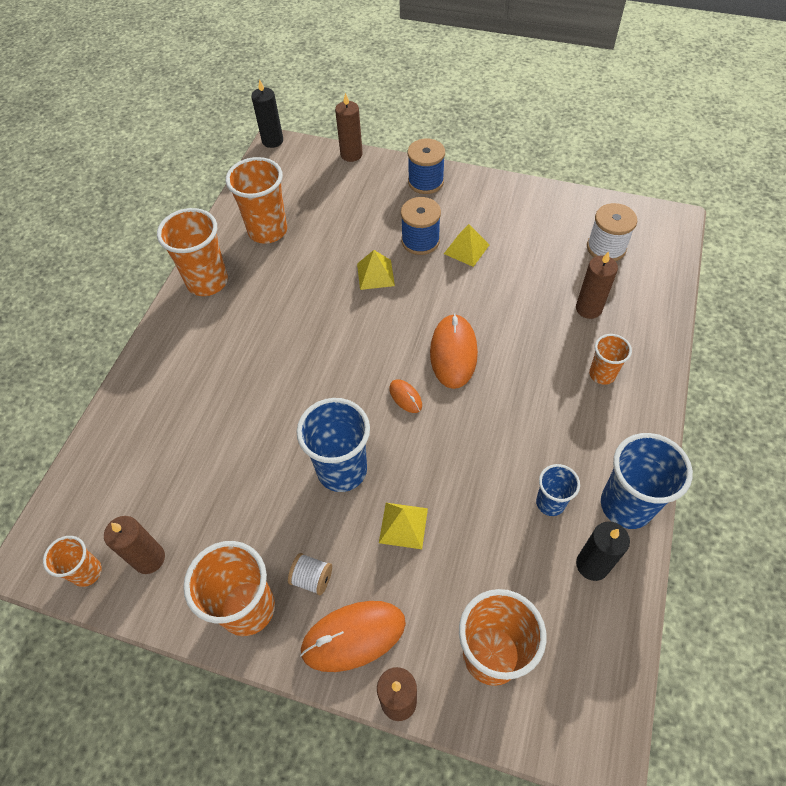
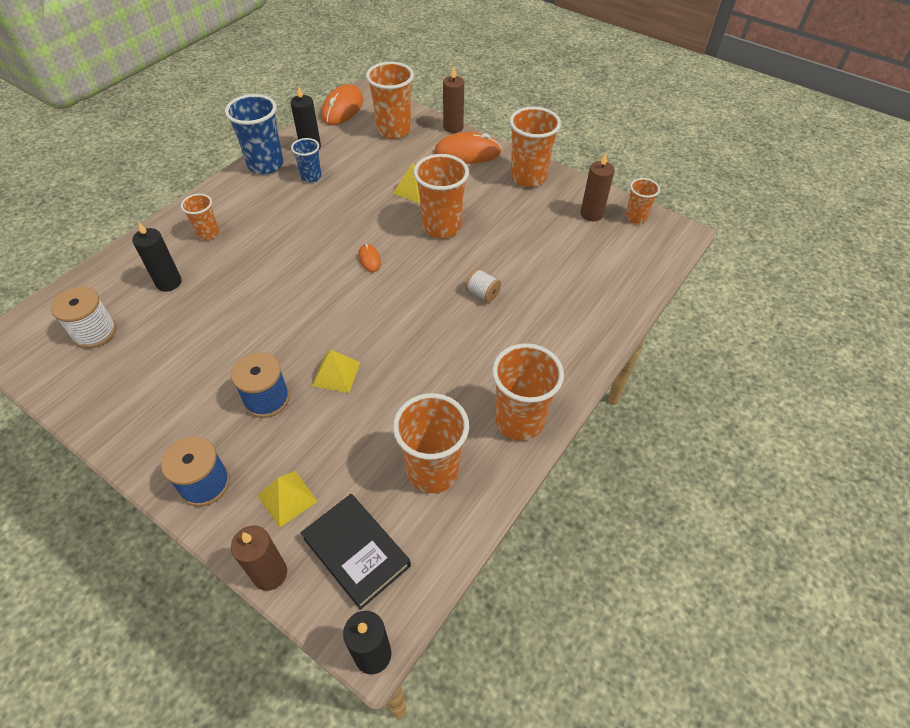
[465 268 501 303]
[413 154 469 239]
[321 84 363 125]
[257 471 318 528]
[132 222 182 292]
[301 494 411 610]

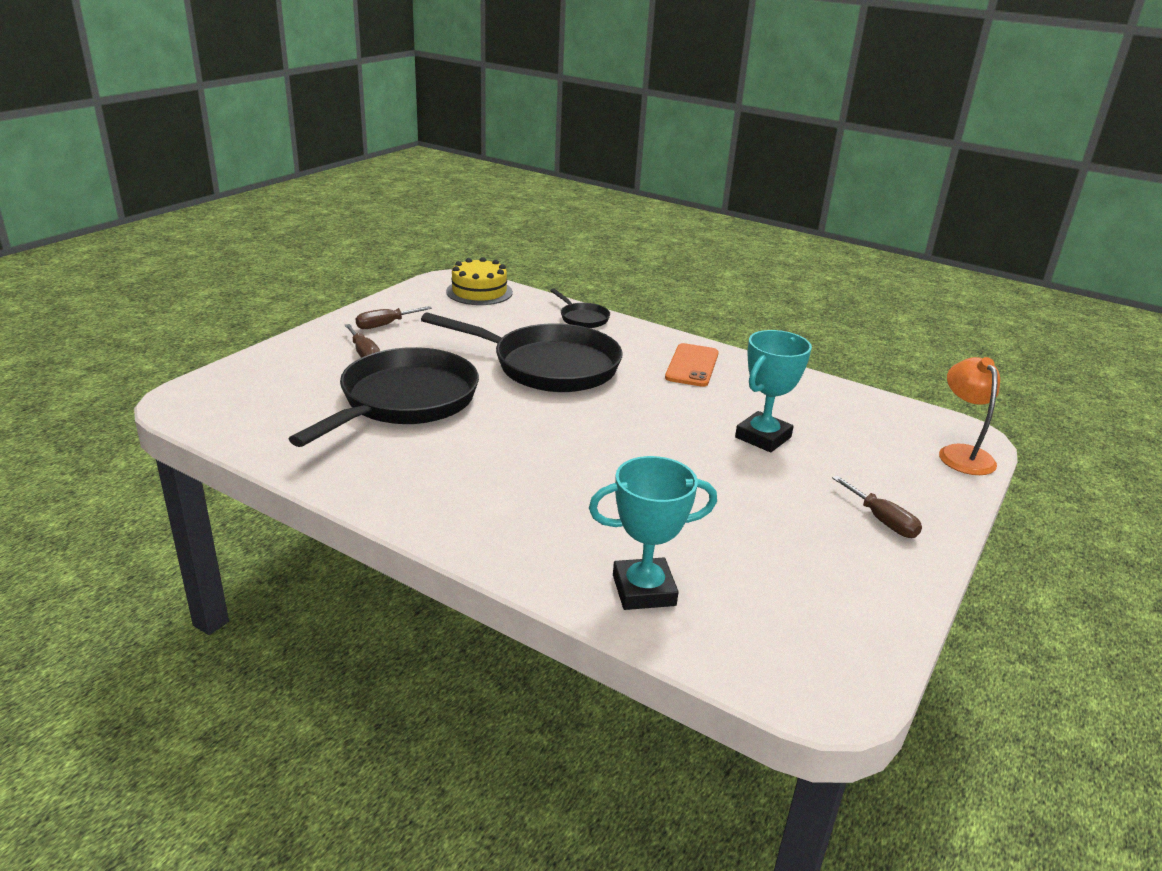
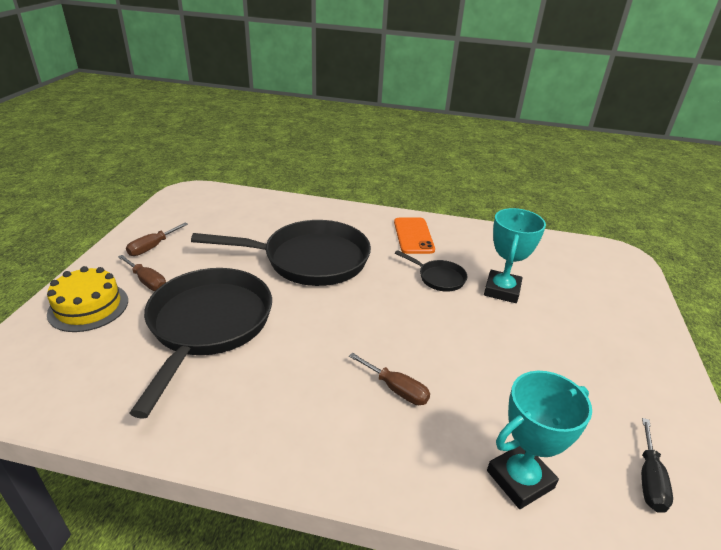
[47 266 128 332]
[395 250 467 292]
[349 353 430 405]
[939 357 1000 475] (first image)
[641 418 673 513]

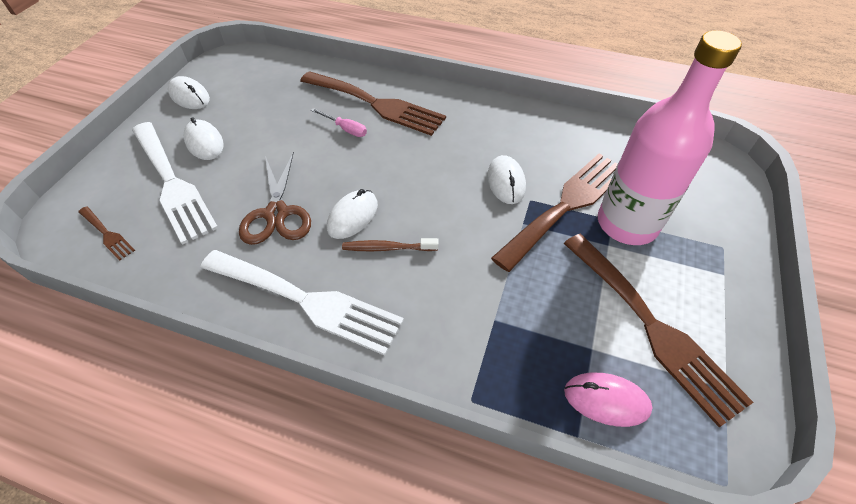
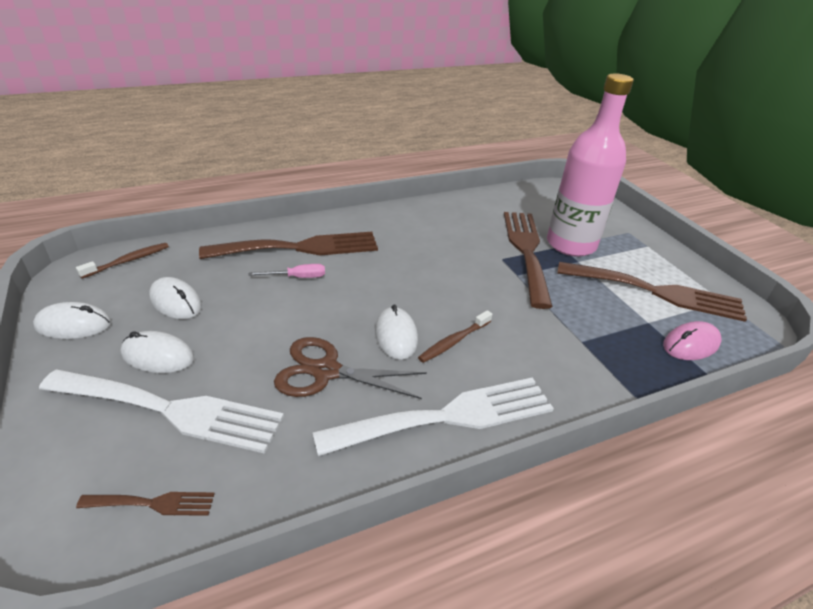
[274 337 427 399]
[149 277 202 319]
[76 243 169 279]

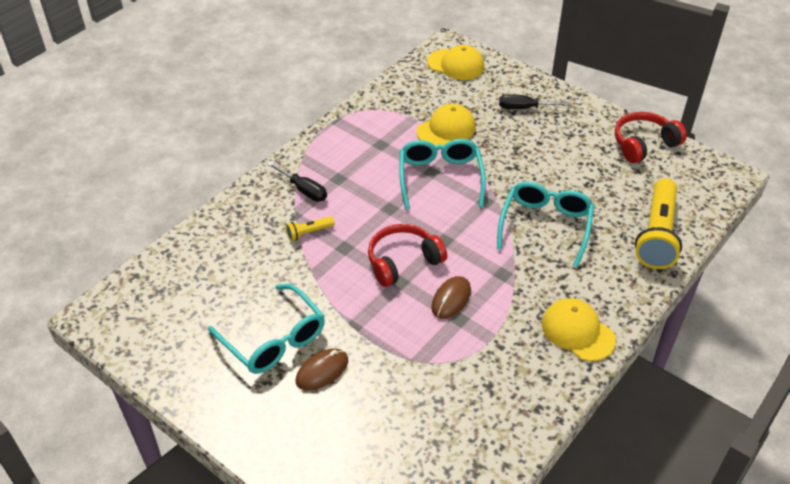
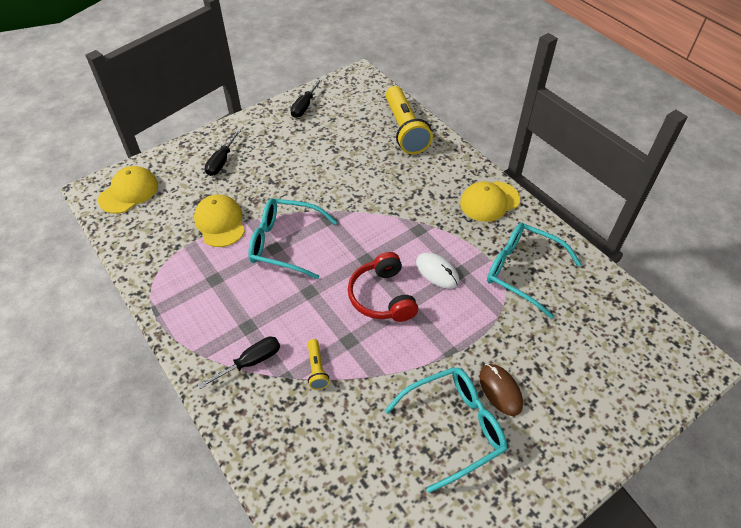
[416 252 459 289]
[487 223 581 319]
[290 78 323 118]
[385 86 433 154]

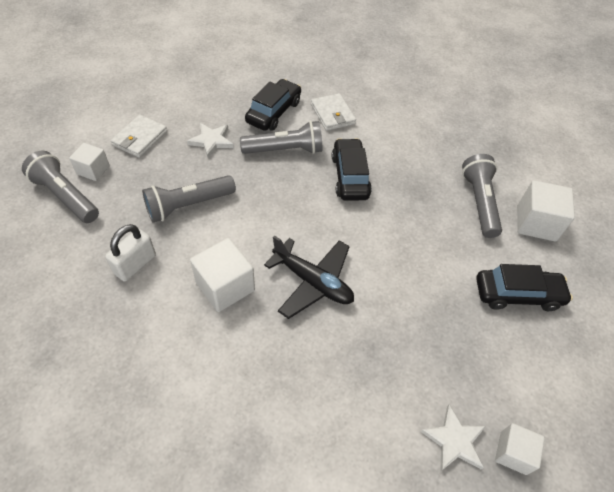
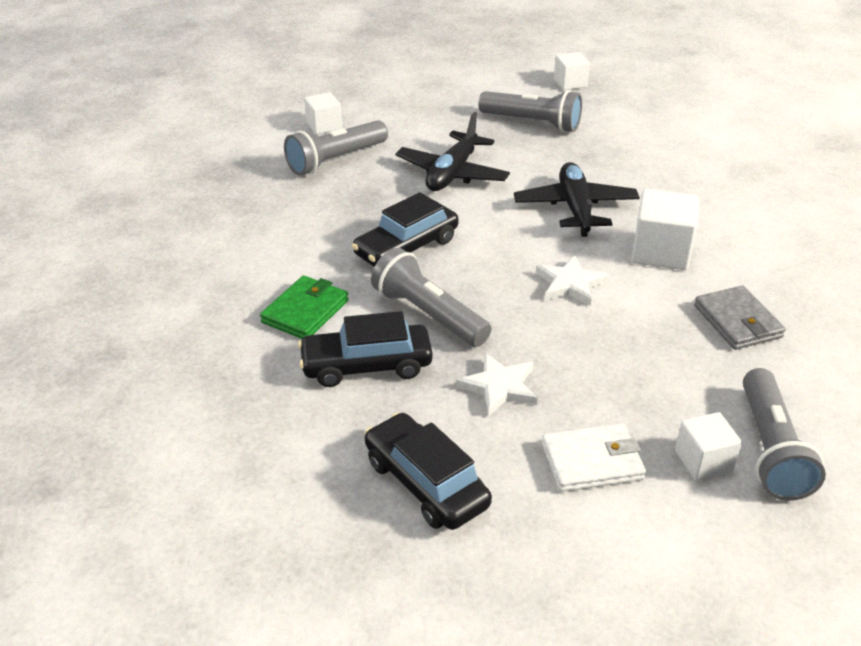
[694 286 786 350]
[478 90 582 132]
[260 275 349 339]
[536 255 609 306]
[365 412 492 530]
[304 92 342 134]
[395 112 510 191]

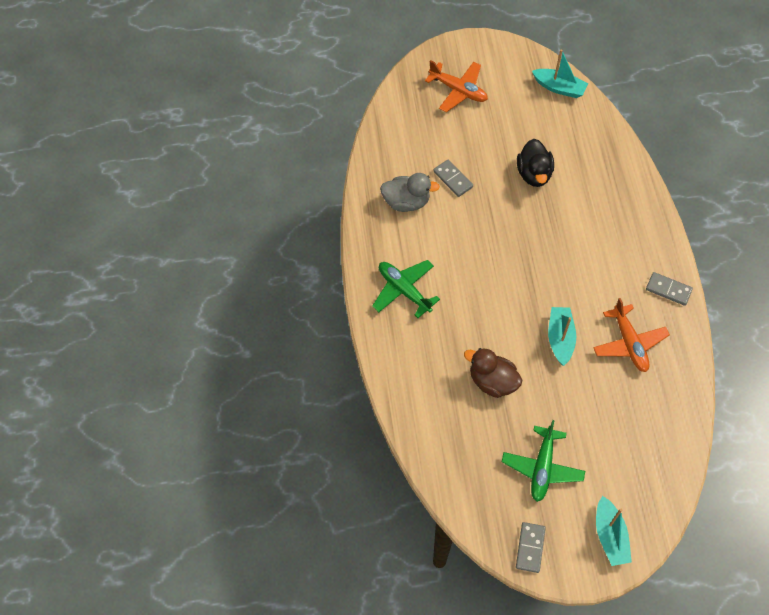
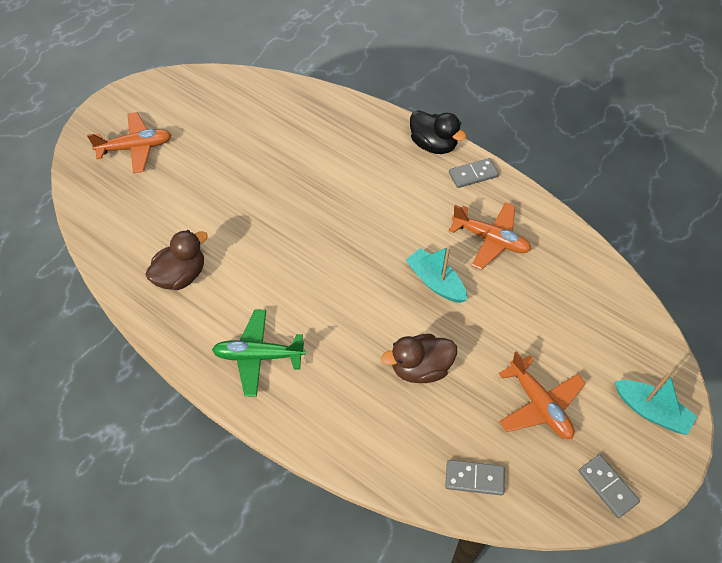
[145 230 208 290]
[445 460 505 496]
[499 351 586 439]
[410 110 466 154]
[532 49 588 98] (first image)

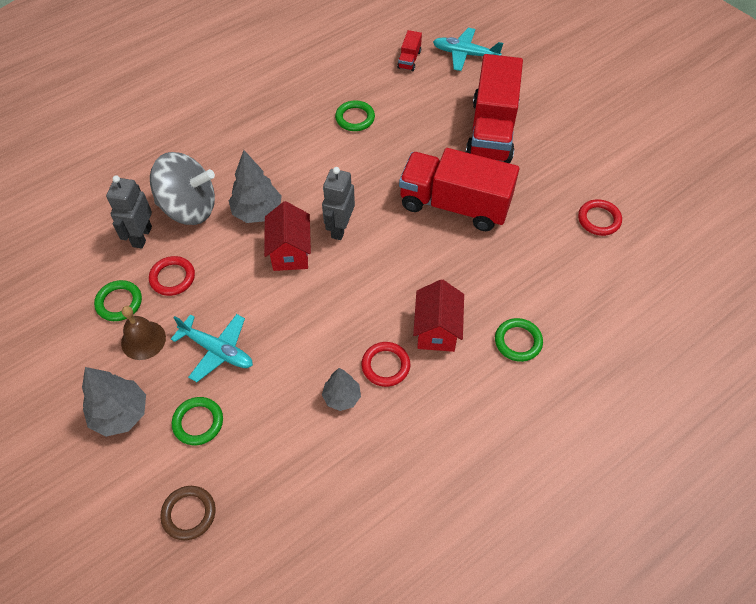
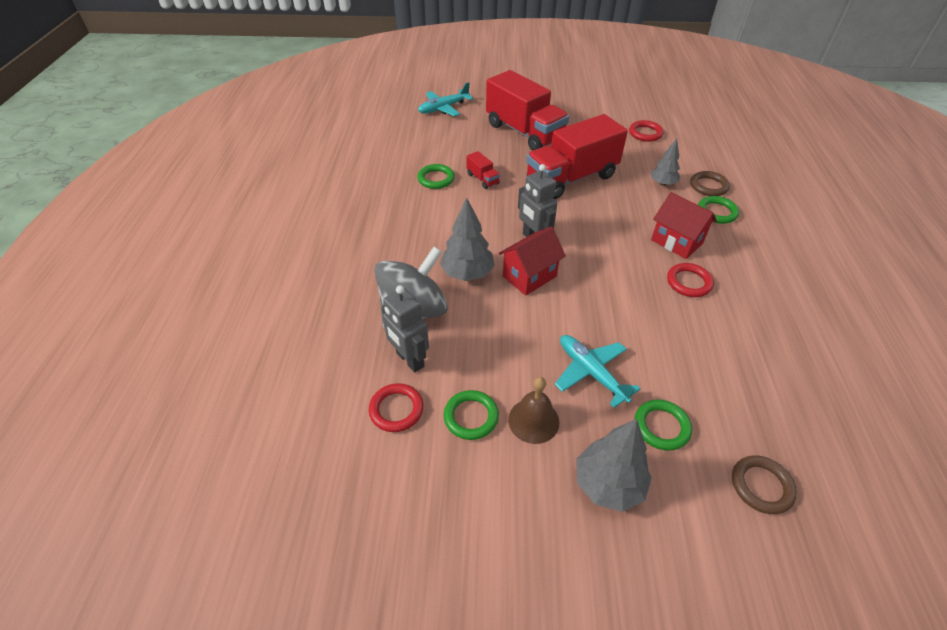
[369 383 424 432]
[555 335 640 408]
[499 226 566 296]
[650 139 680 186]
[466 151 500 189]
[690 171 730 196]

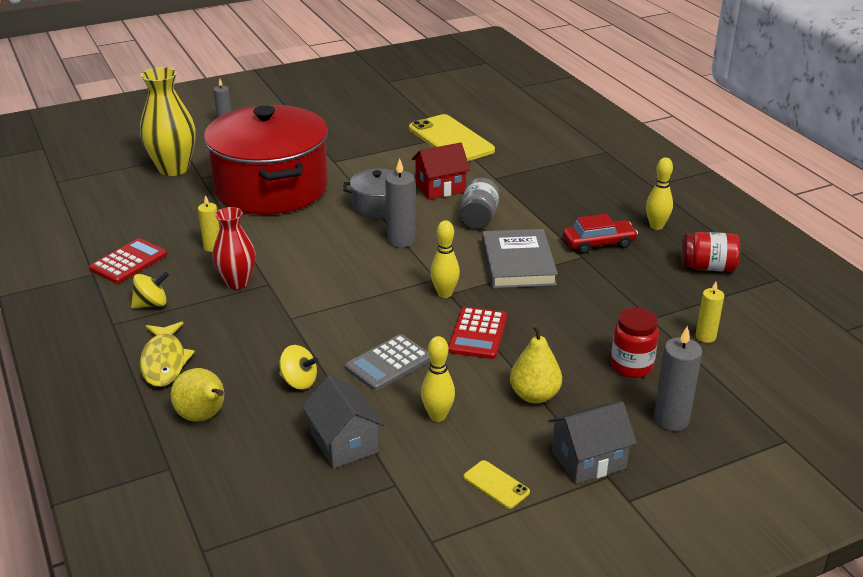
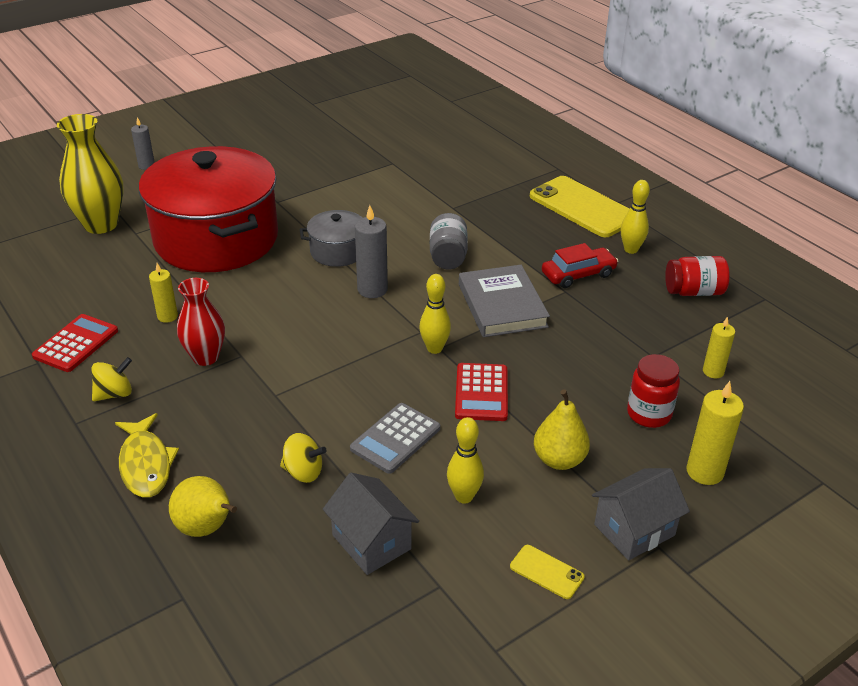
[530 176 629 237]
[412 143 470 200] (first image)
[686 381 744 485]

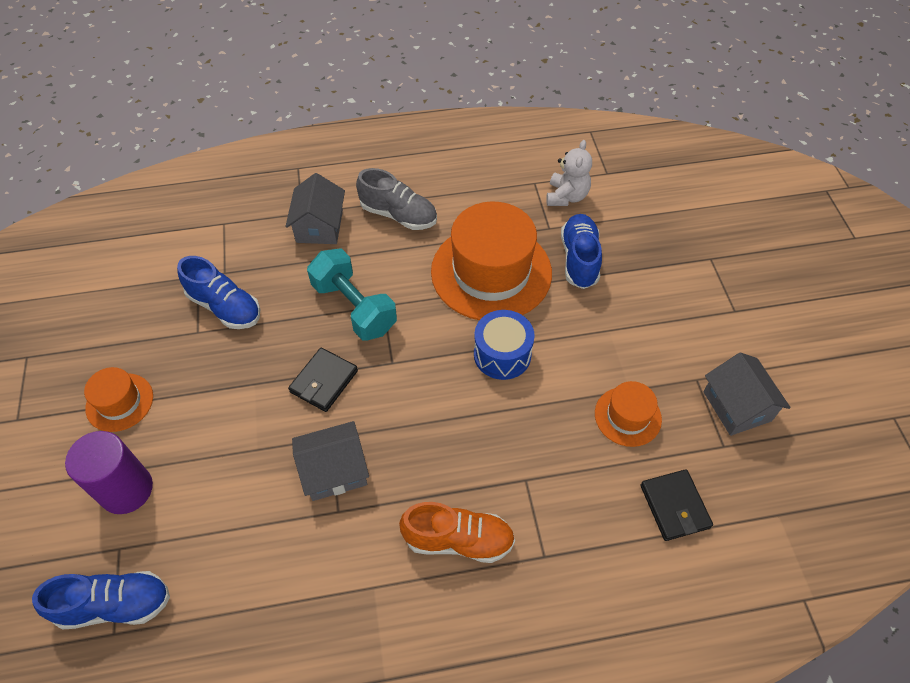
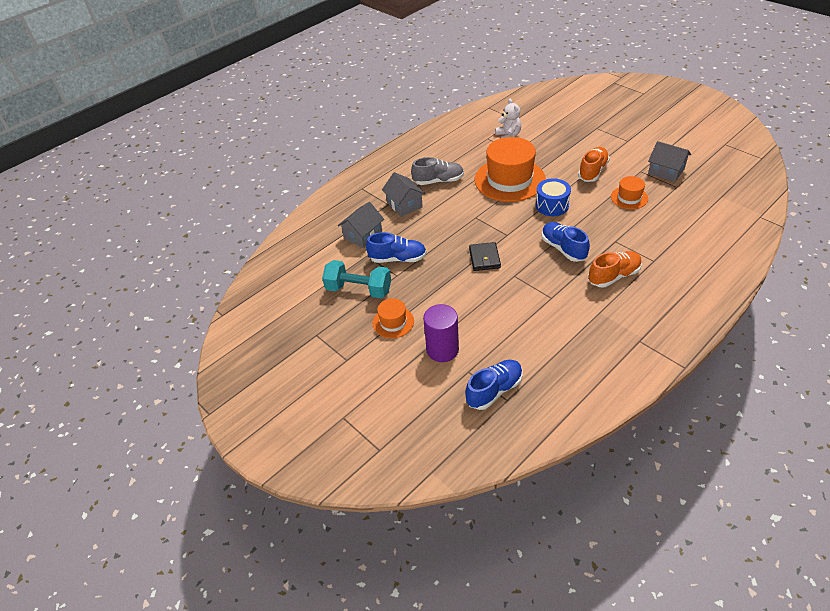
[338 202 384 248]
[322 260 391 298]
[542 222 590 262]
[640 469 713 541] (first image)
[578 147 610 182]

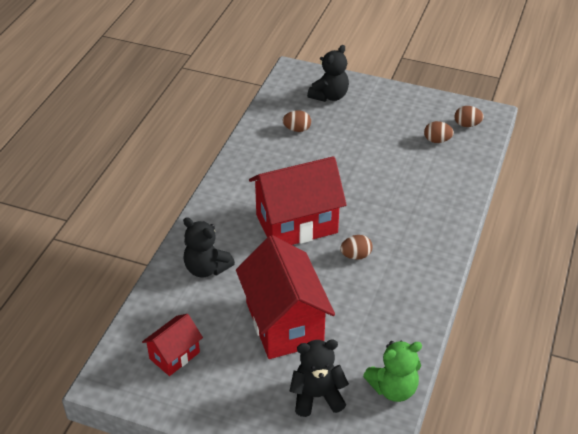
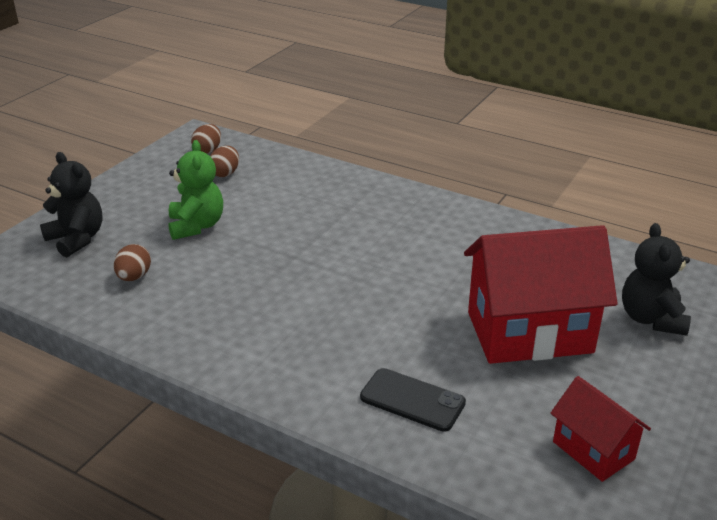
[360 368 466 432]
[249 156 347 245] (first image)
[340 235 373 260] (first image)
[168 140 223 240]

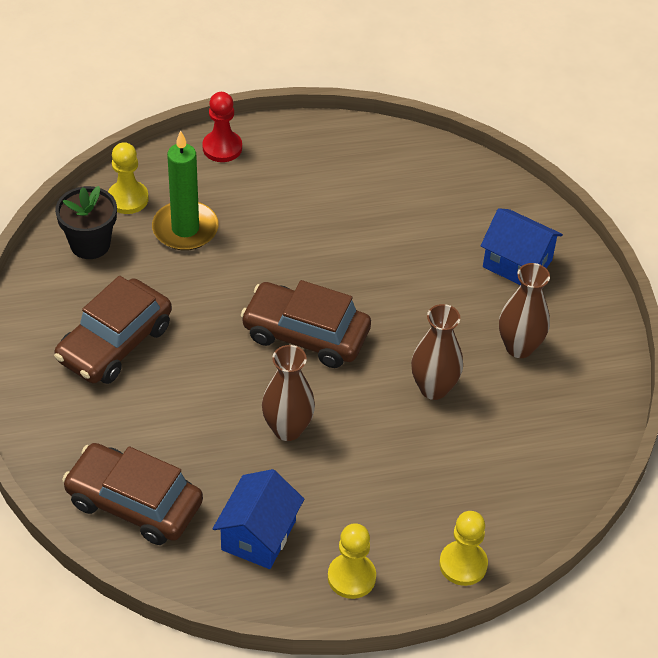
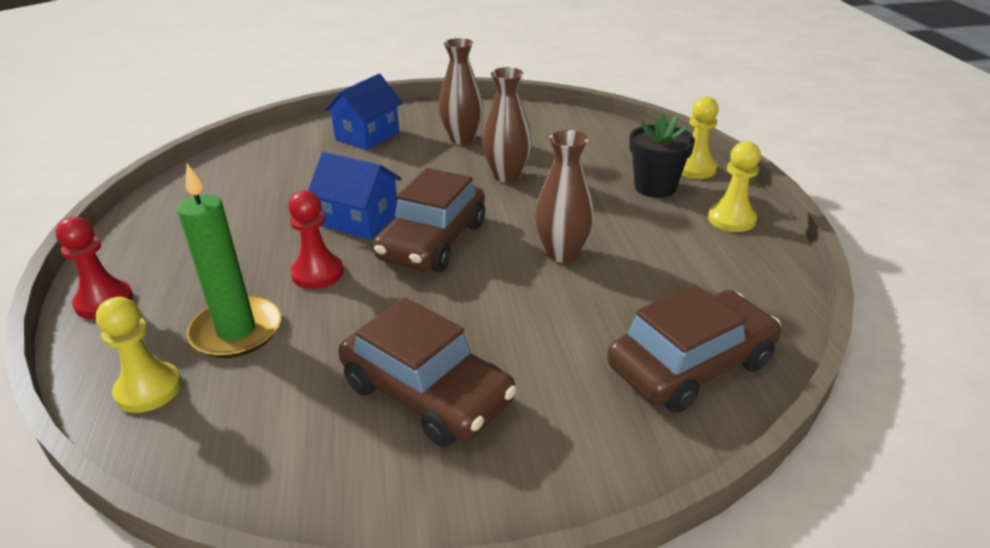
[629 113 695 198]
[607 285 781 413]
[308 152 402 239]
[288 191 344 289]

